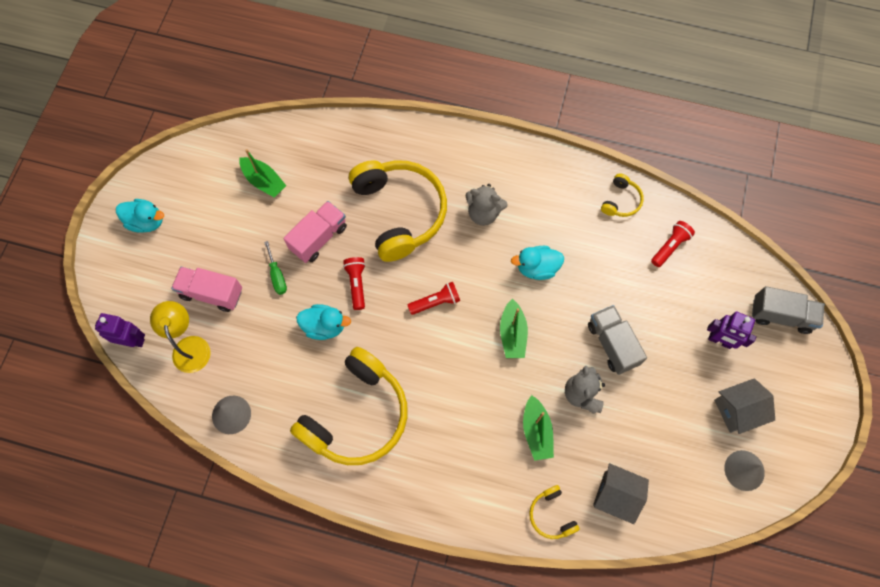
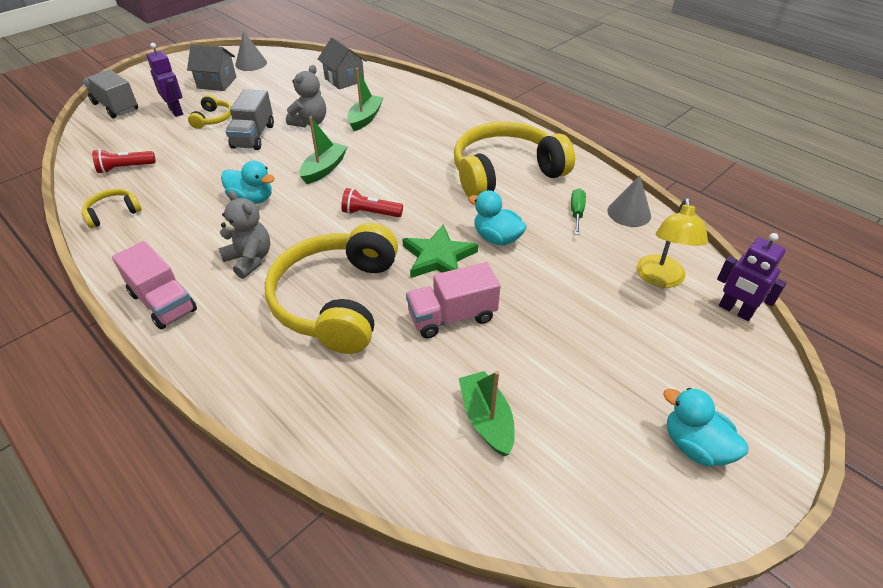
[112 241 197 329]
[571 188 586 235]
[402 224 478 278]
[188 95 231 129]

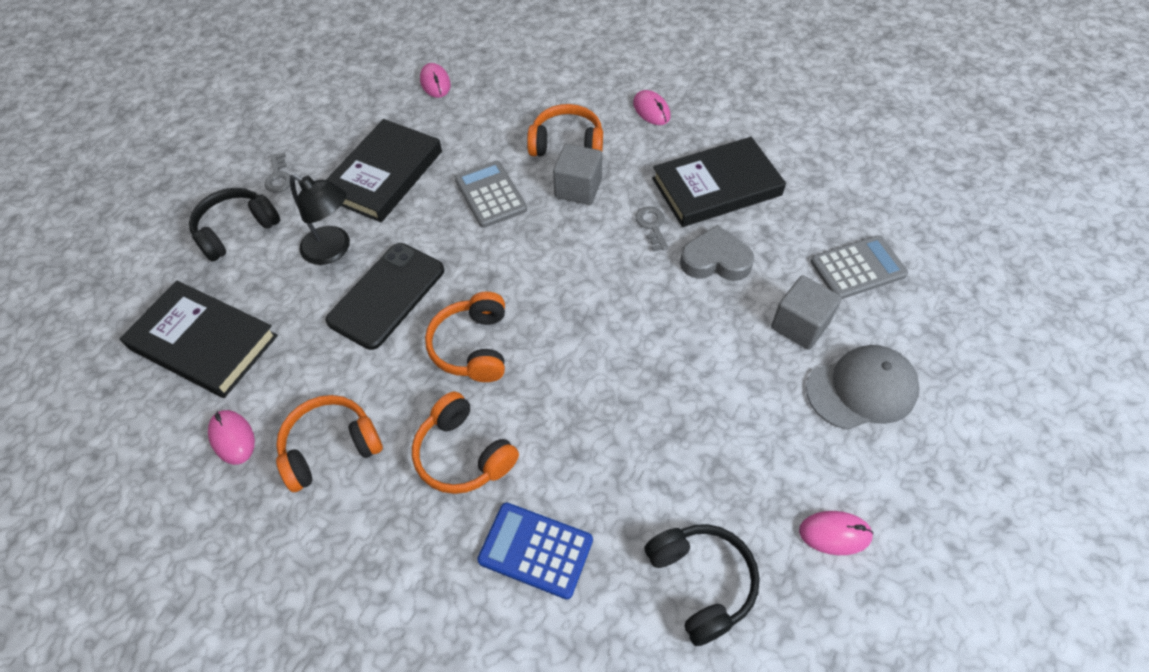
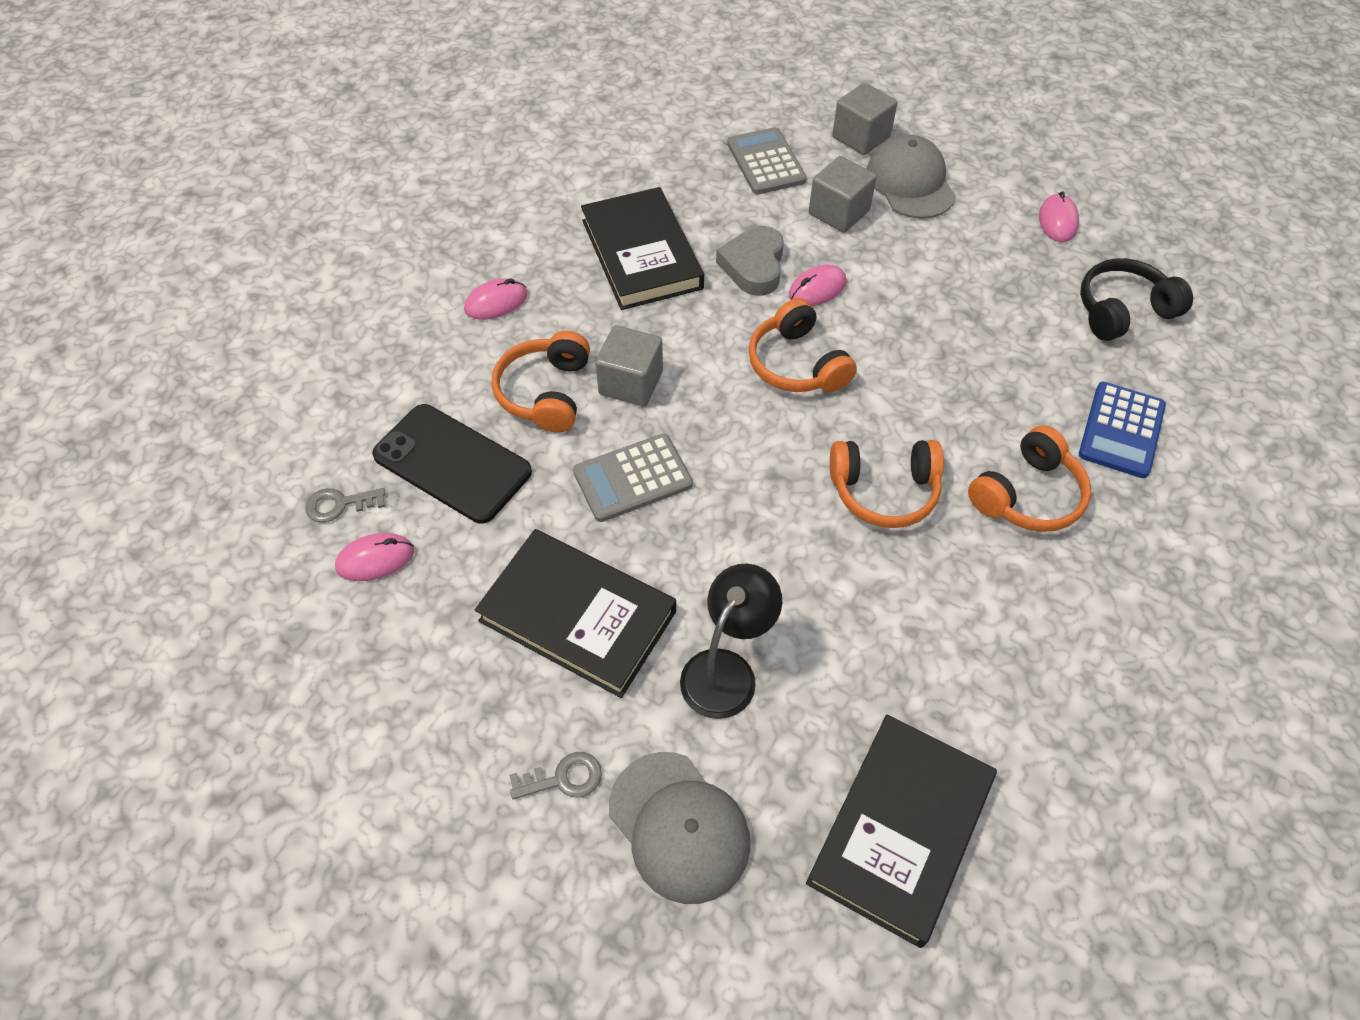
[609 752 751 904]
[789 265 846 306]
[748 298 857 392]
[372 404 532 524]
[305 488 385 522]
[832 83 898 155]

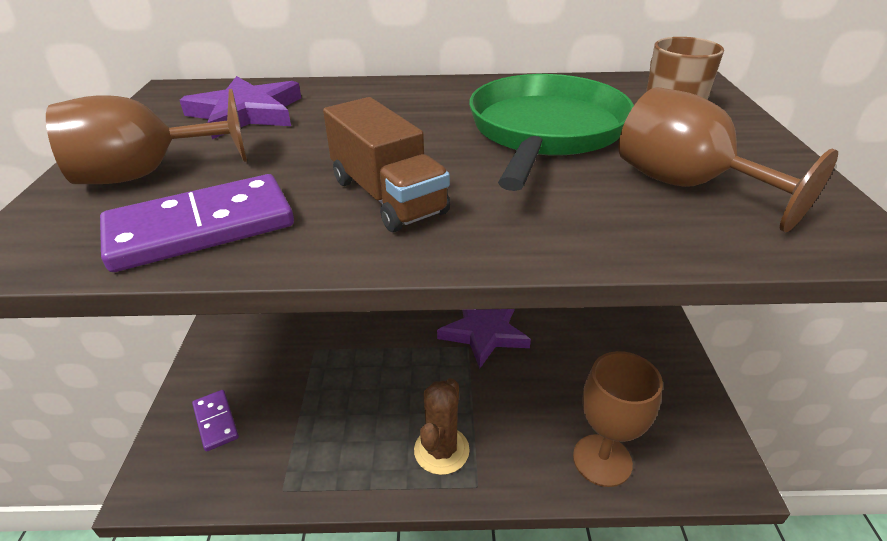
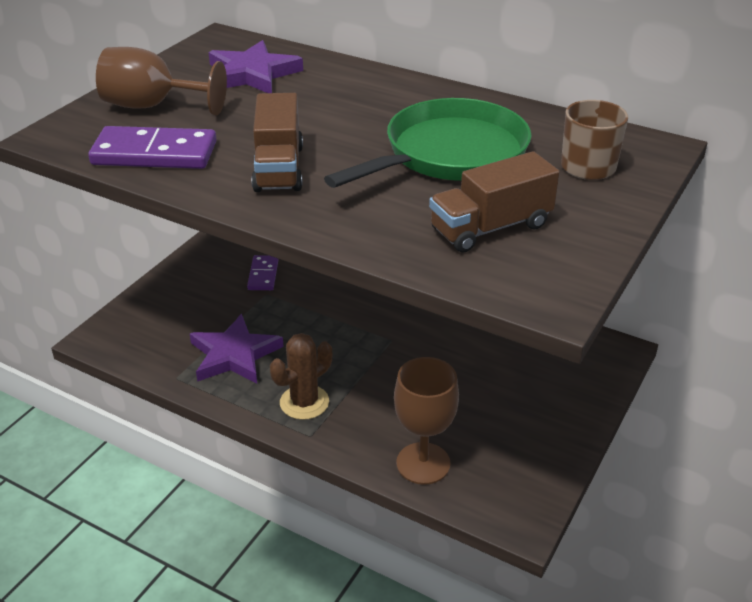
[247 255 278 290]
[190 314 284 383]
[429 151 560 253]

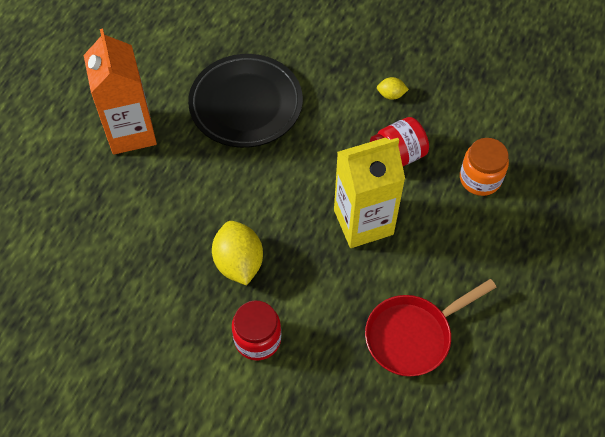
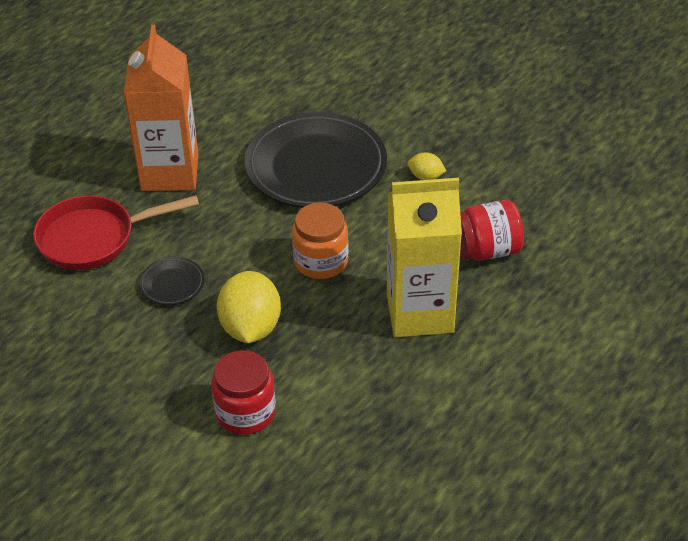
[33 195 199 270]
[408 153 446 180]
[292 202 349 279]
[139 257 205 305]

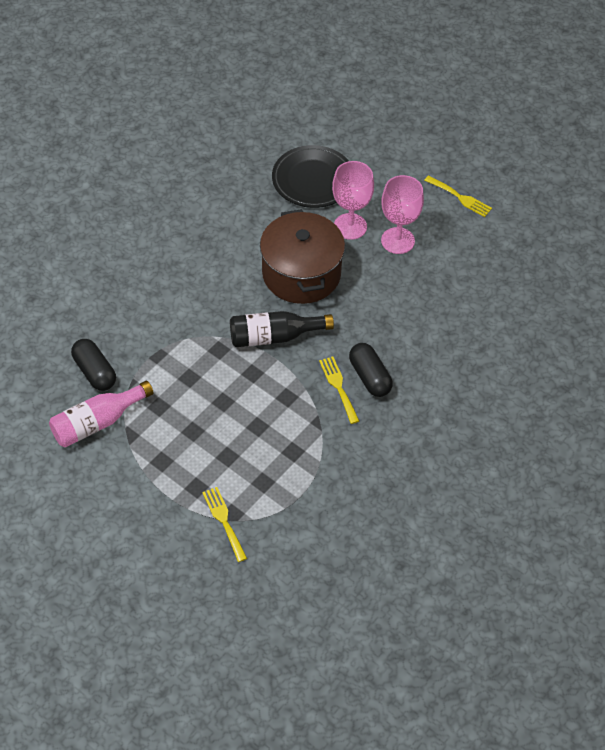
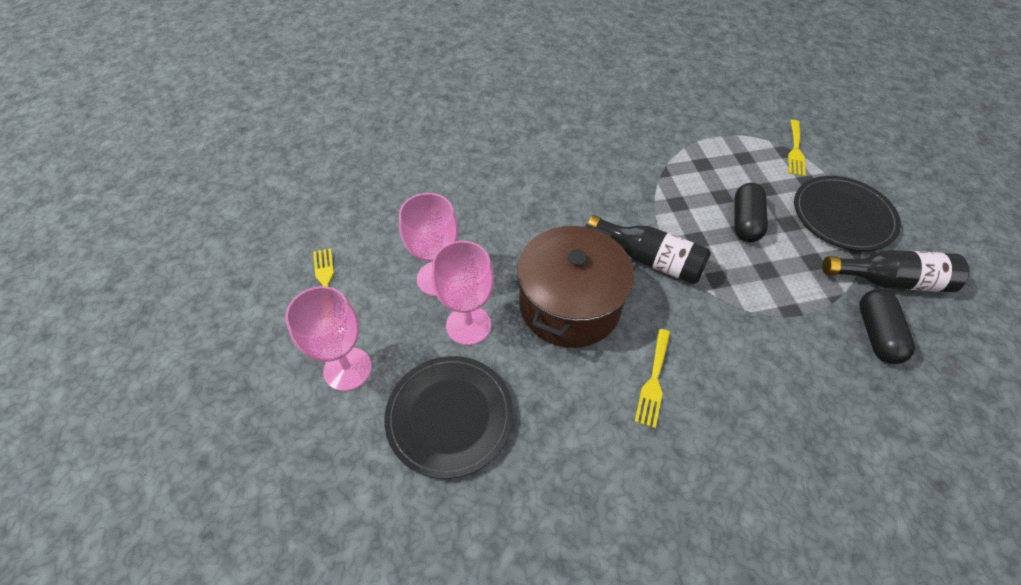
[822 250 970 292]
[635 329 670 428]
[734 183 768 242]
[285 286 372 391]
[794 176 901 251]

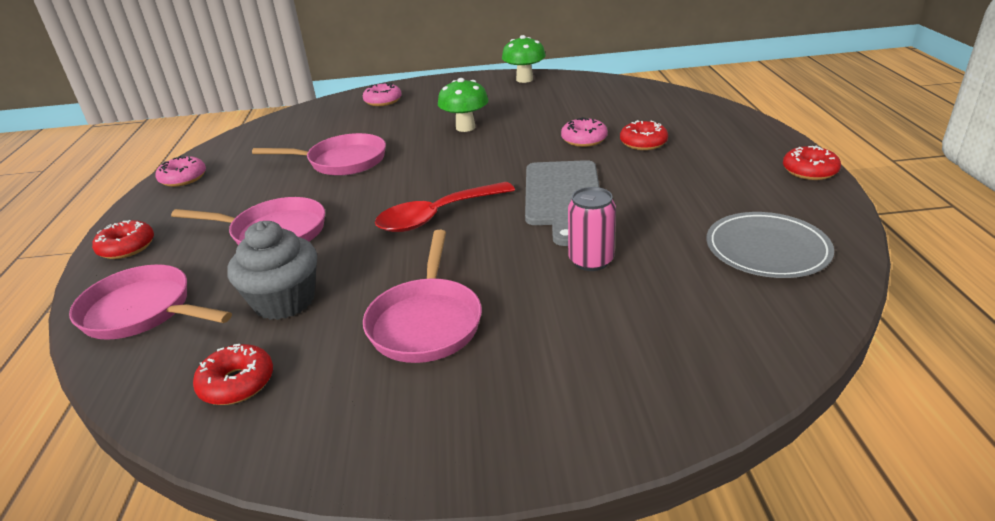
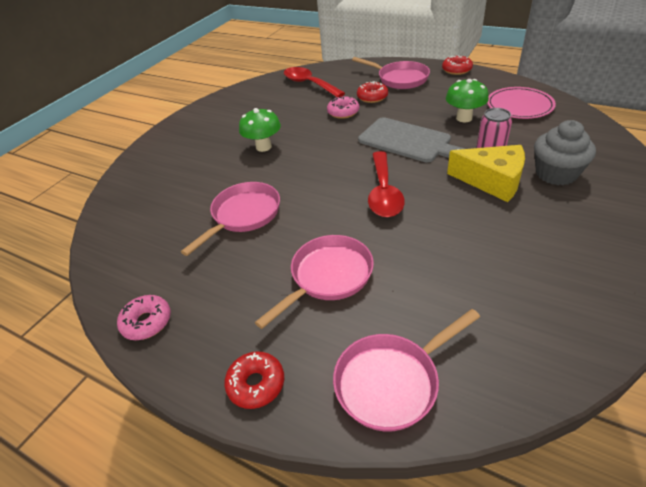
[193 344 273 405] (first image)
[534 120 596 185]
[363 83 402 106] (first image)
[352 57 430 89]
[446 79 489 122]
[487 87 556 119]
[284 67 345 97]
[447 145 525 202]

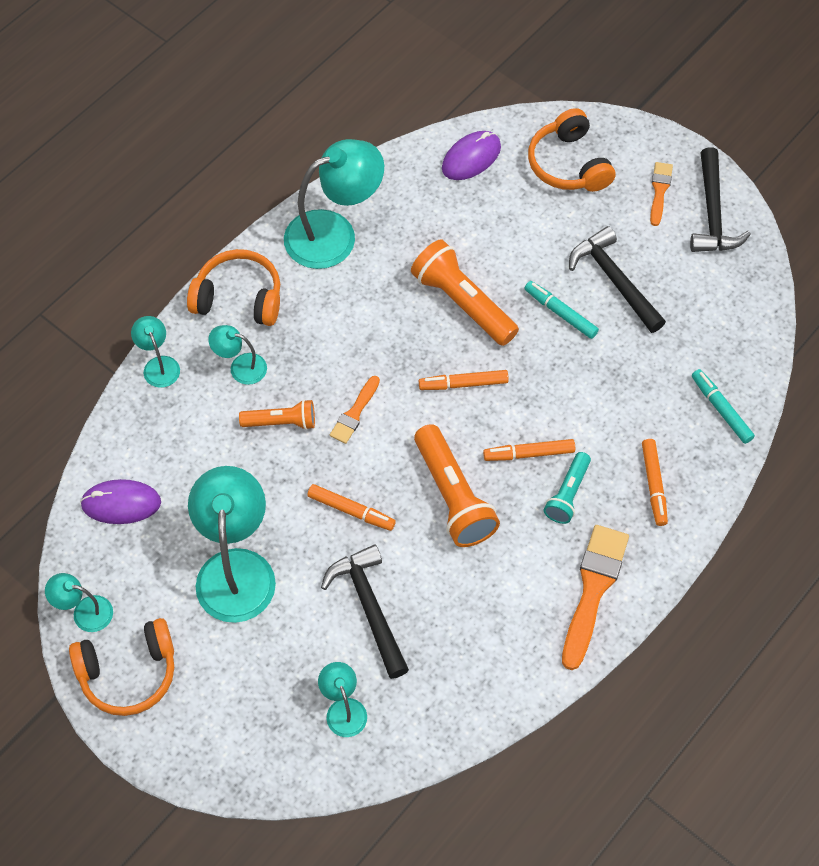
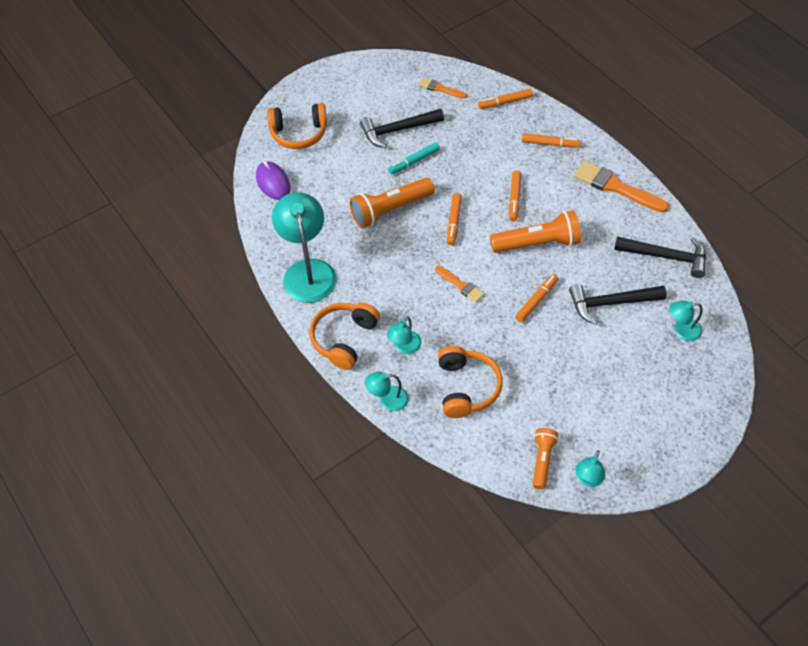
[438 346 503 418]
[80 479 161 524] (first image)
[188 466 276 623] (first image)
[533 428 558 489]
[544 452 591 524] (first image)
[418 77 467 98]
[614 236 706 278]
[478 89 533 109]

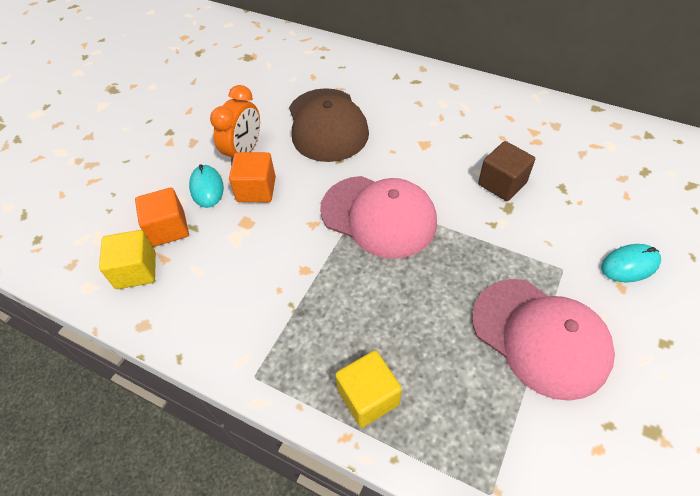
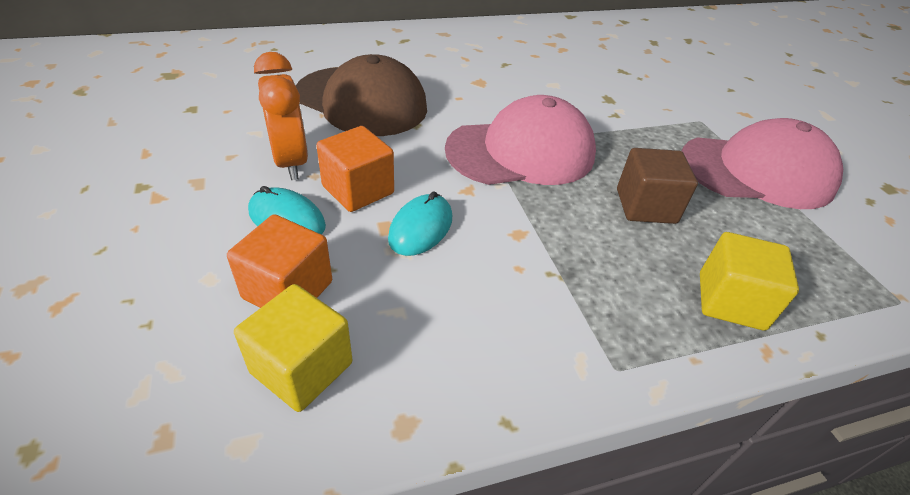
[617 148 698 224]
[388 191 452 256]

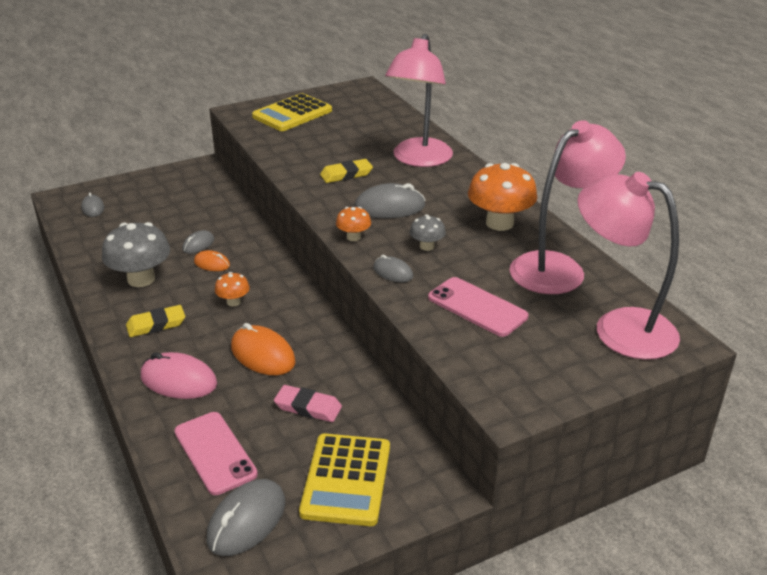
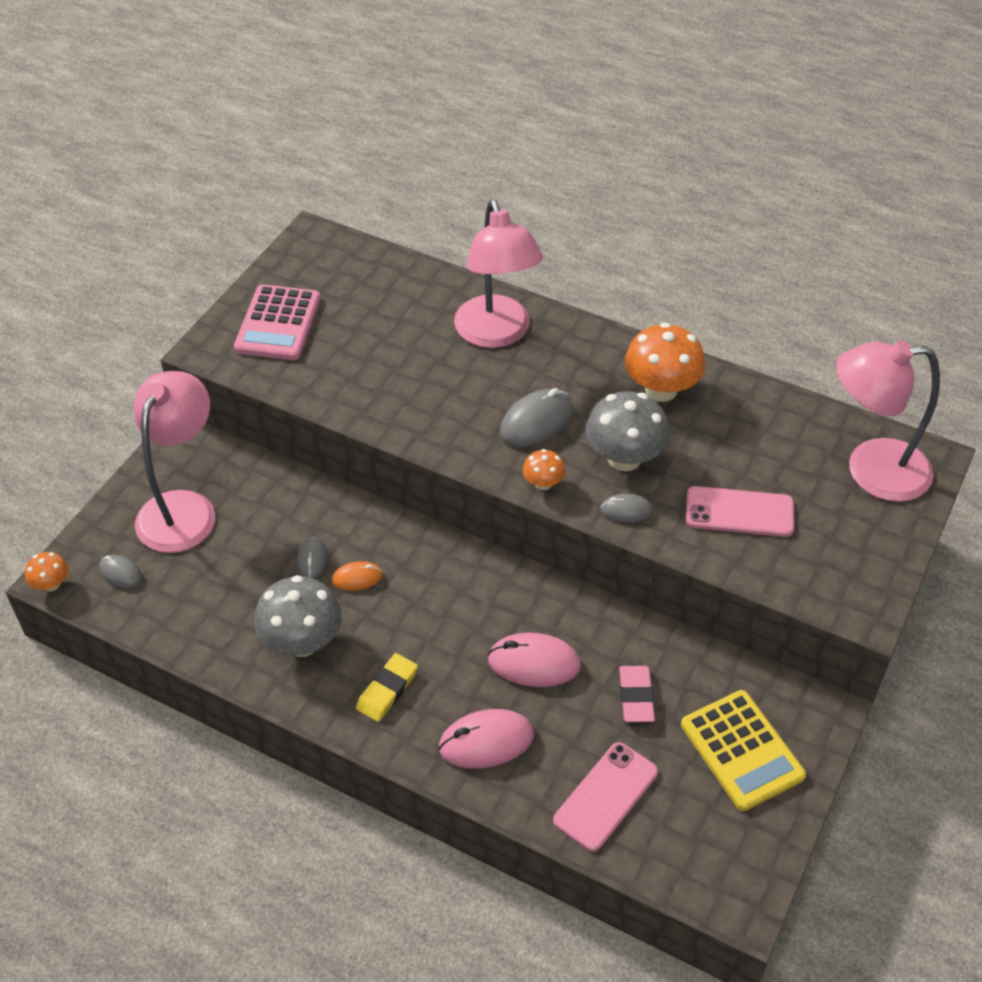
[553 742 658 852]
[206 479 285 556] (first image)
[25 552 68 591]
[488 633 581 687]
[234 284 321 360]
[619 666 655 722]
[320 159 373 183] (first image)
[586 391 670 472]
[134 371 215 553]

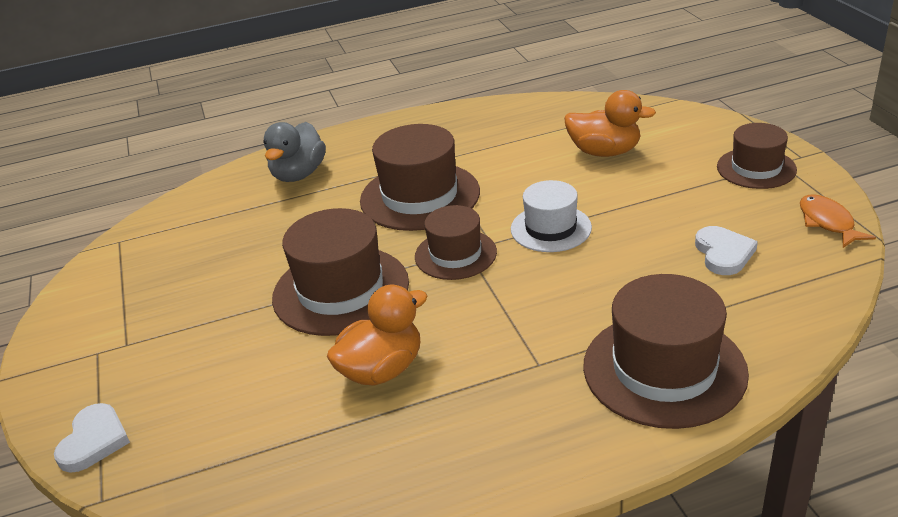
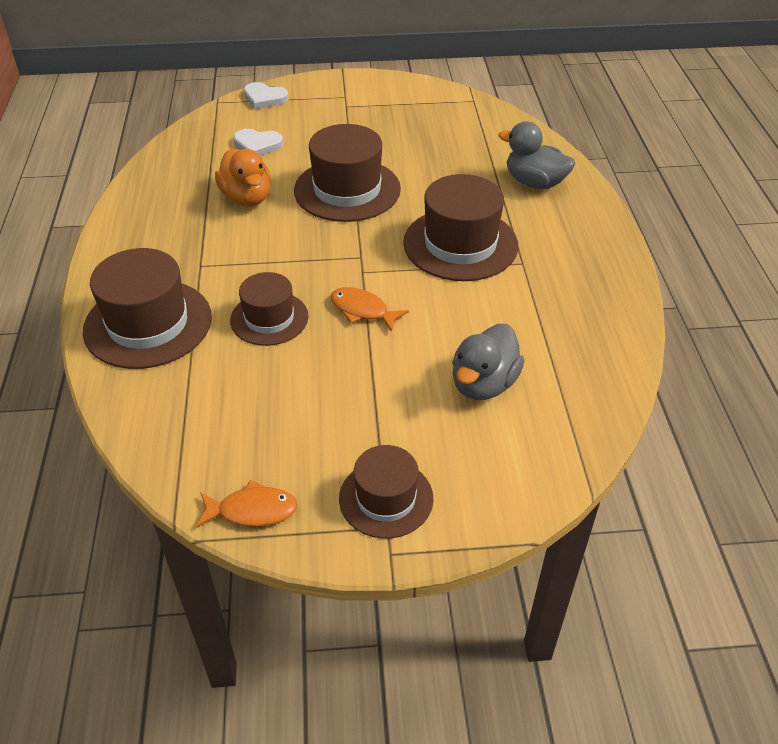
[230 272 309 346]
[330 287 409 332]
[452 324 524 400]
[233 129 283 156]

